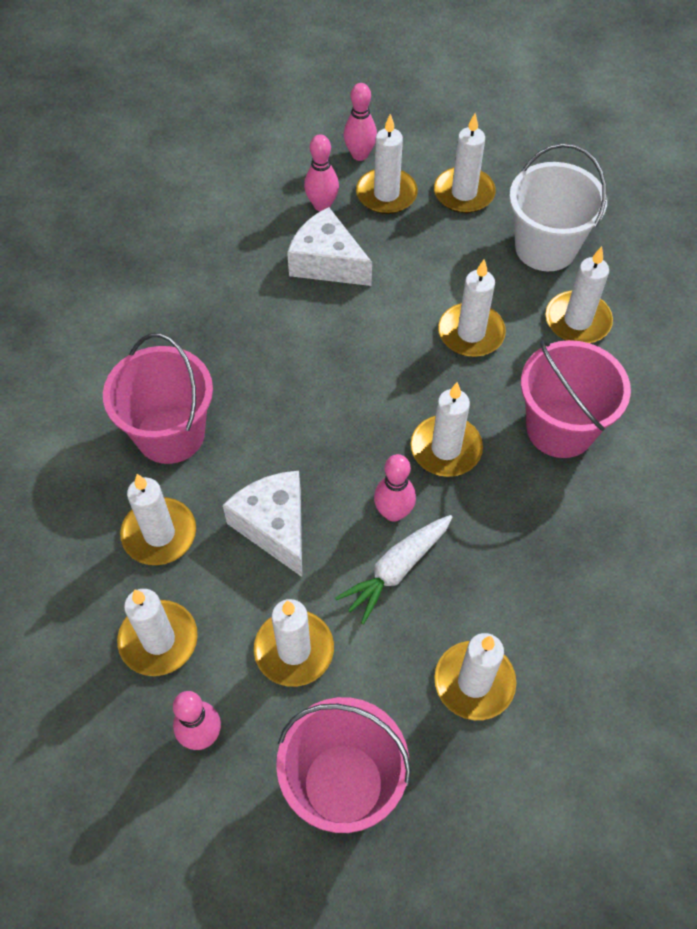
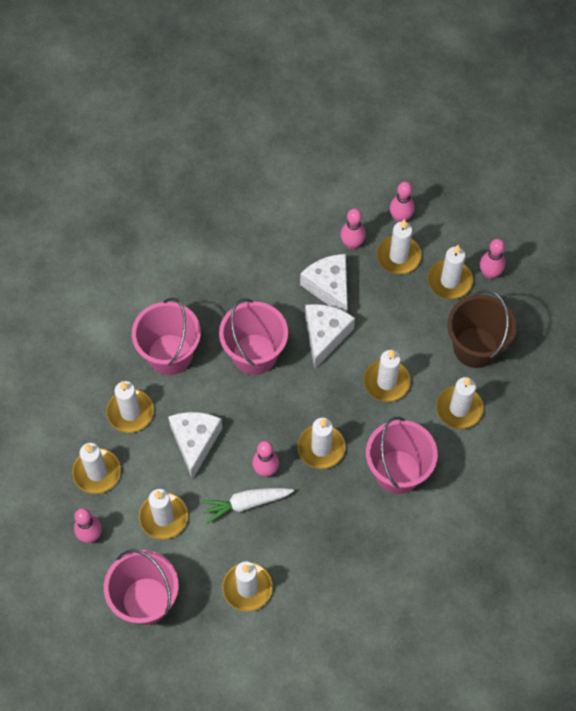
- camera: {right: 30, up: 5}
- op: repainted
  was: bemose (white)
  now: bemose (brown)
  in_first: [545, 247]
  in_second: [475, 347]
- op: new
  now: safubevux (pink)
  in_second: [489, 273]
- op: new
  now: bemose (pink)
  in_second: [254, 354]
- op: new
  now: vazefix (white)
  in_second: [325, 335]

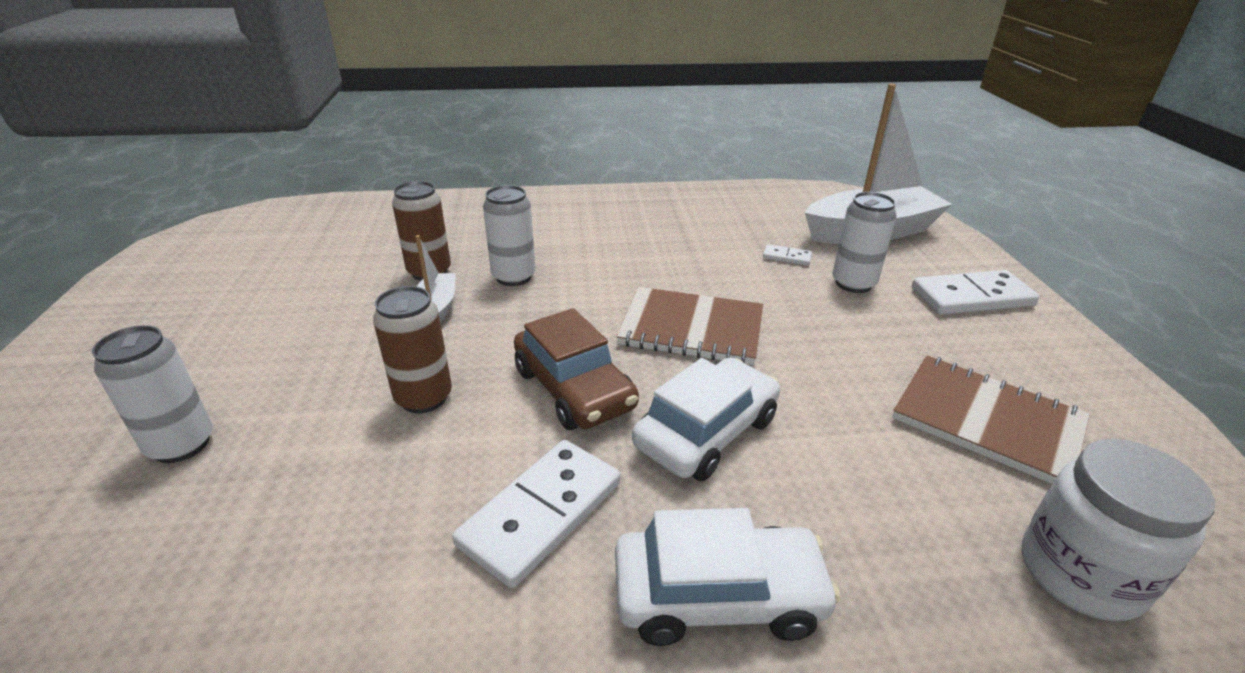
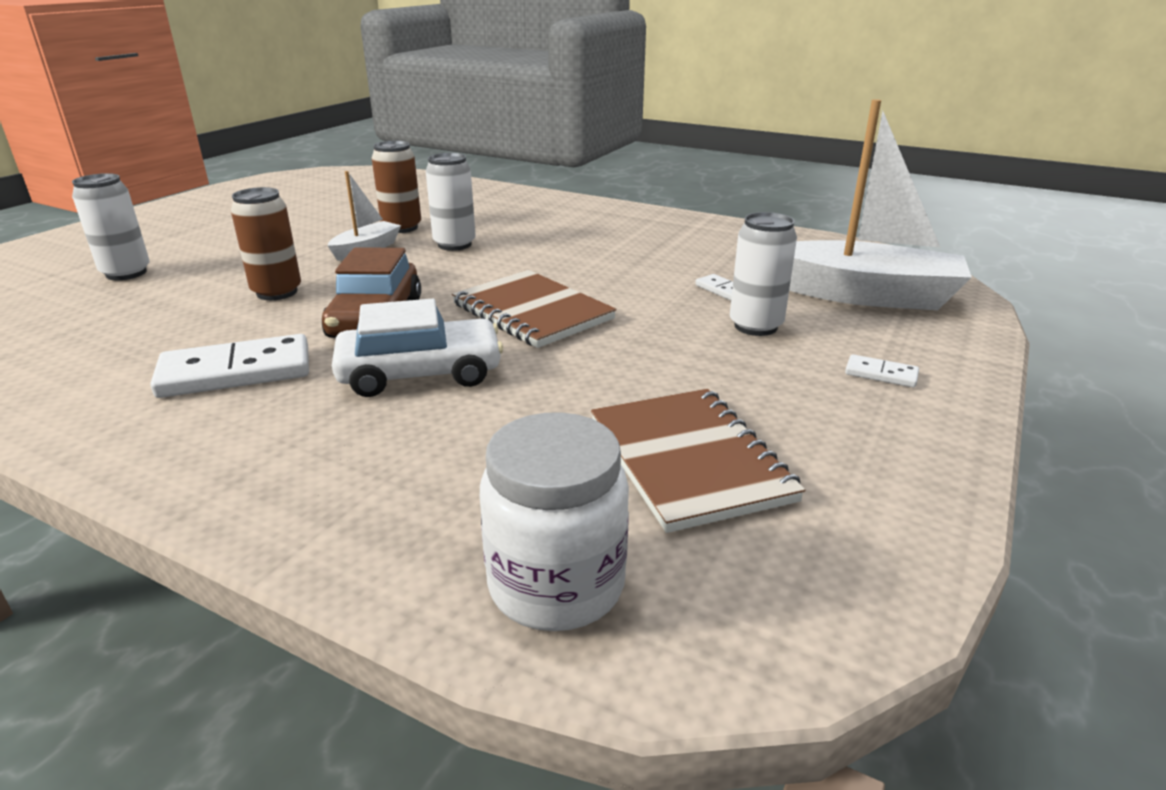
- camera: {right: 35, up: -5}
- op: scaled
  was: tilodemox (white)
  in_first: [971, 297]
  in_second: [881, 374]
  ratio: 0.47
- op: gone
  was: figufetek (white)
  in_first: [718, 596]

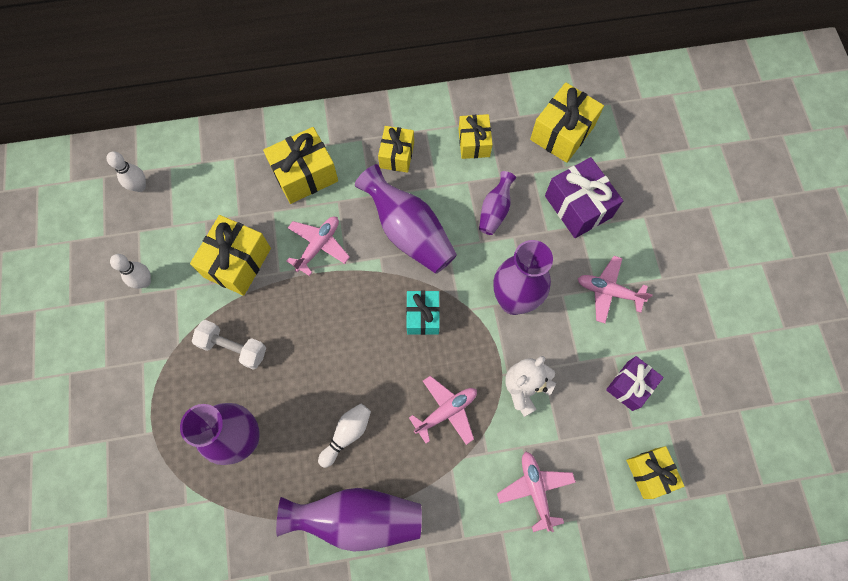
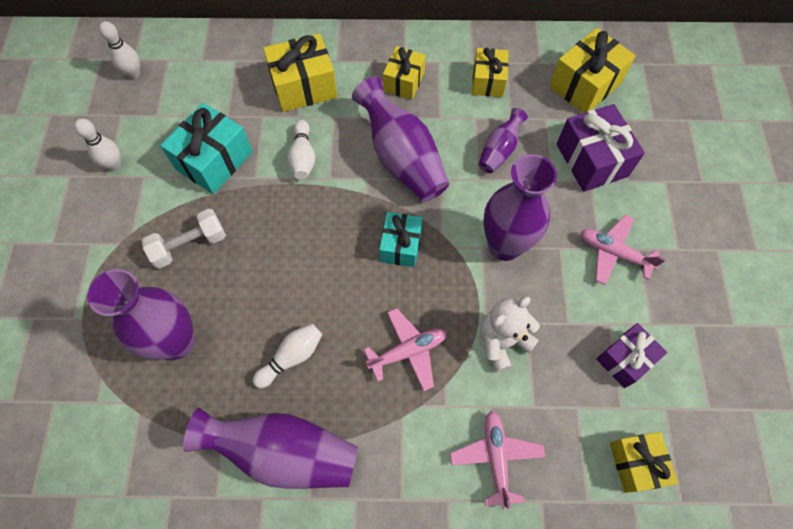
- camera: {right: 10, up: -5}
- op: repainted
  was: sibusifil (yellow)
  now: sibusifil (turquoise)
  in_first: [237, 262]
  in_second: [214, 160]
- op: swapped
  was: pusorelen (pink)
  now: safubevux (white)
  in_first: [318, 246]
  in_second: [303, 157]
- op: rotated
  was: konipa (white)
  in_first: [233, 348]
  in_second: [189, 245]
  clockwise: -60

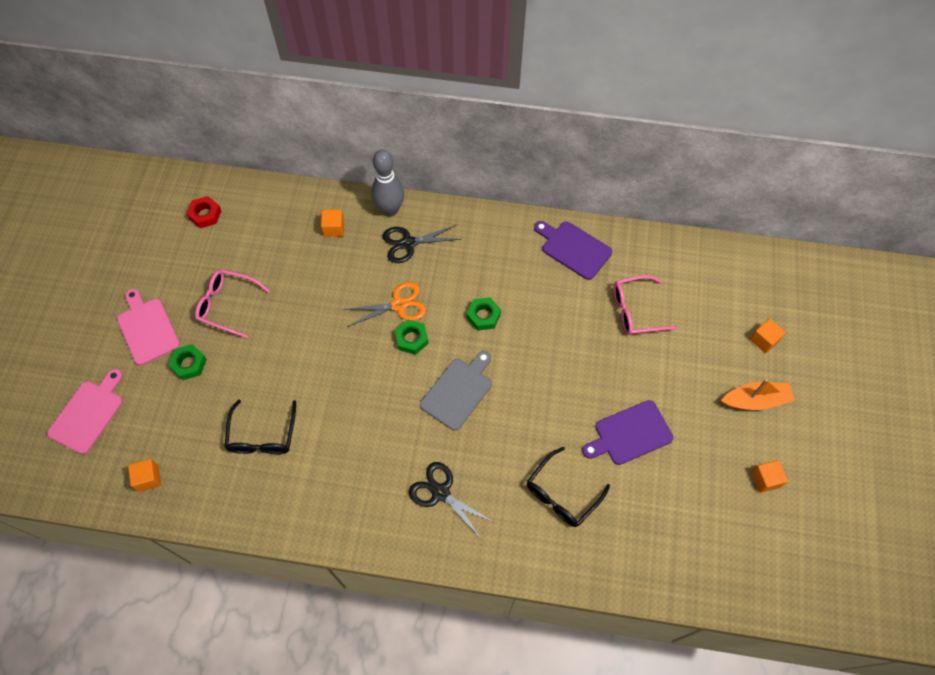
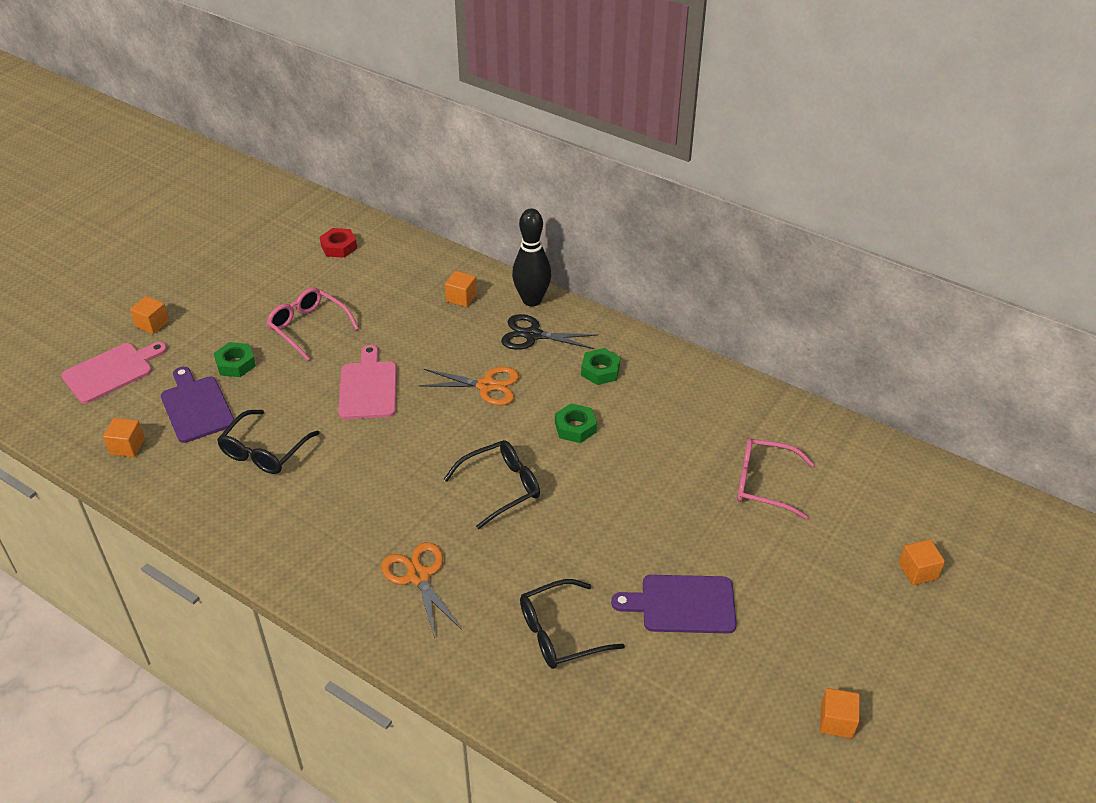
- camera: {right: 25, up: -20}
- op: repainted
  was: safubevux (grey)
  now: safubevux (black)
  in_first: [390, 210]
  in_second: [532, 300]
- op: shifted
  was: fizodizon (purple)
  in_first: [574, 249]
  in_second: [196, 407]
- op: shifted
  was: fizodizon (pink)
  in_first: [147, 329]
  in_second: [368, 387]
- op: shifted
  was: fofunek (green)
  in_first: [411, 339]
  in_second: [600, 371]
- op: swapped
  was: fizodizon (grey)
  now: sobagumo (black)
  in_first: [458, 391]
  in_second: [501, 487]
- op: gone
  was: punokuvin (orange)
  in_first: [755, 400]
- op: repainted
  was: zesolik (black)
  now: zesolik (orange)
  in_first: [440, 492]
  in_second: [418, 576]
- op: new
  now: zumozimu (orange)
  in_second: [152, 324]

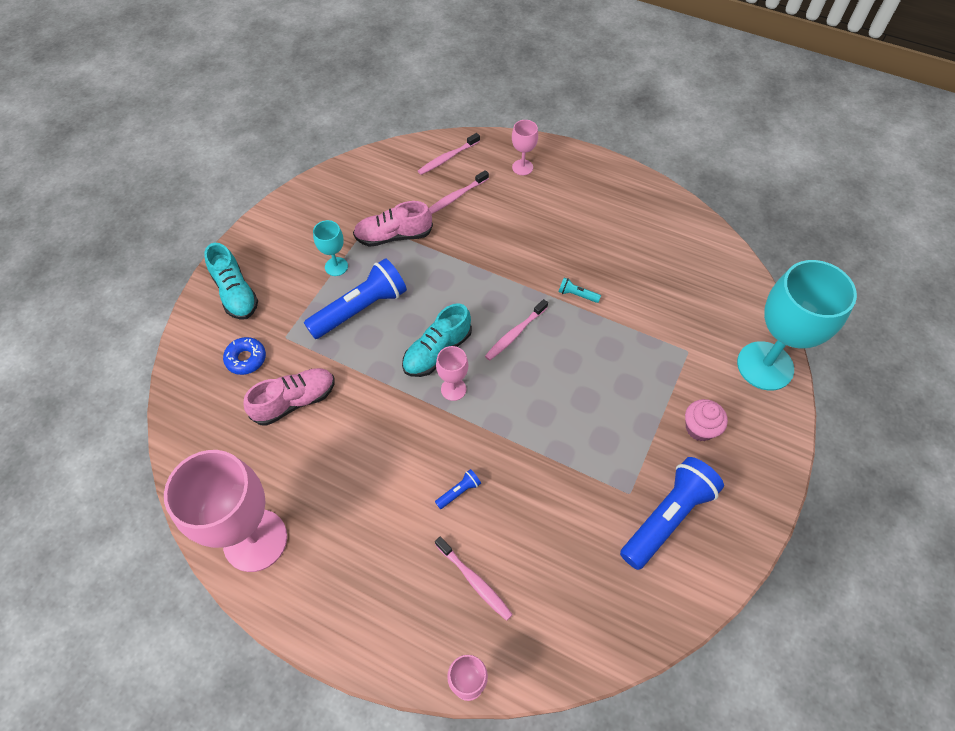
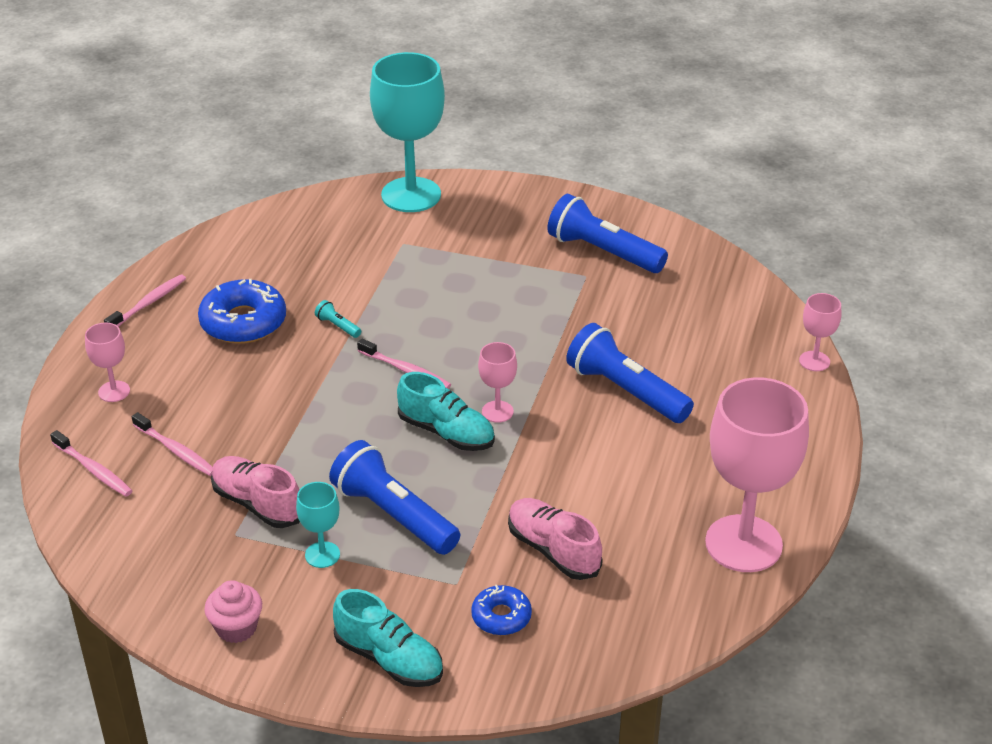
- camera: {right: -100, up: -20}
- op: rotated
  was: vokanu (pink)
  in_first: [393, 236]
  in_second: [257, 504]
  clockwise: 150
- op: rotated
  was: vokanu (turquoise)
  in_first: [235, 293]
  in_second: [389, 659]
  clockwise: 75
- op: rotated
  was: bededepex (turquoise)
  in_first: [577, 295]
  in_second: [338, 326]
  clockwise: 120
- op: shifted
  was: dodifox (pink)
  in_first: [699, 428]
  in_second: [236, 628]
- op: scaled
  was: bededepex (blue)
  in_first: [459, 492]
  in_second: [626, 391]
  ratio: 2.45
- op: shifted
  was: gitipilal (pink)
  in_first: [474, 581]
  in_second: [148, 303]
- op: new
  now: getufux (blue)
  in_second: [243, 322]

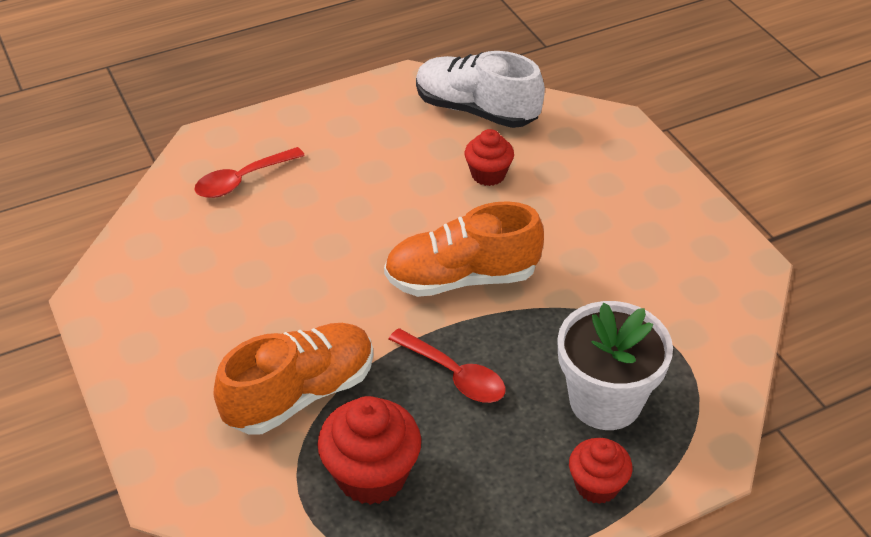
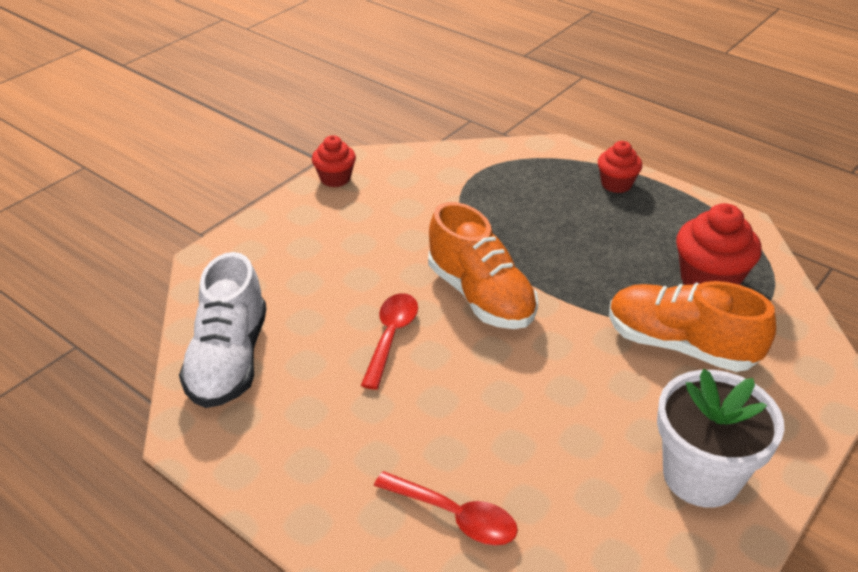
- camera: {right: -115, up: -5}
- op: shifted
  was: dodifox (red)
  in_first: [488, 174]
  in_second: [335, 178]
- op: shifted
  was: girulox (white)
  in_first: [605, 401]
  in_second: [701, 476]
- op: shifted
  was: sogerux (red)
  in_first: [455, 375]
  in_second: [391, 336]

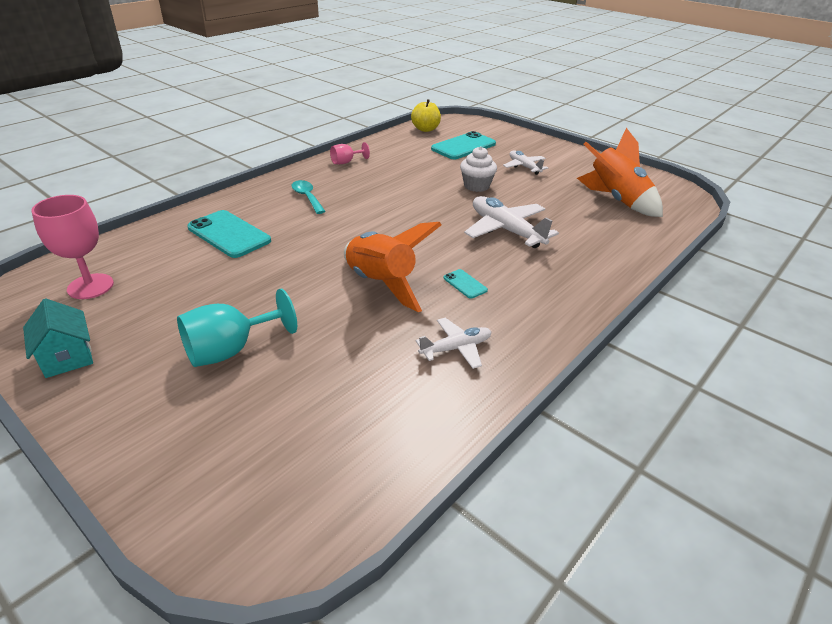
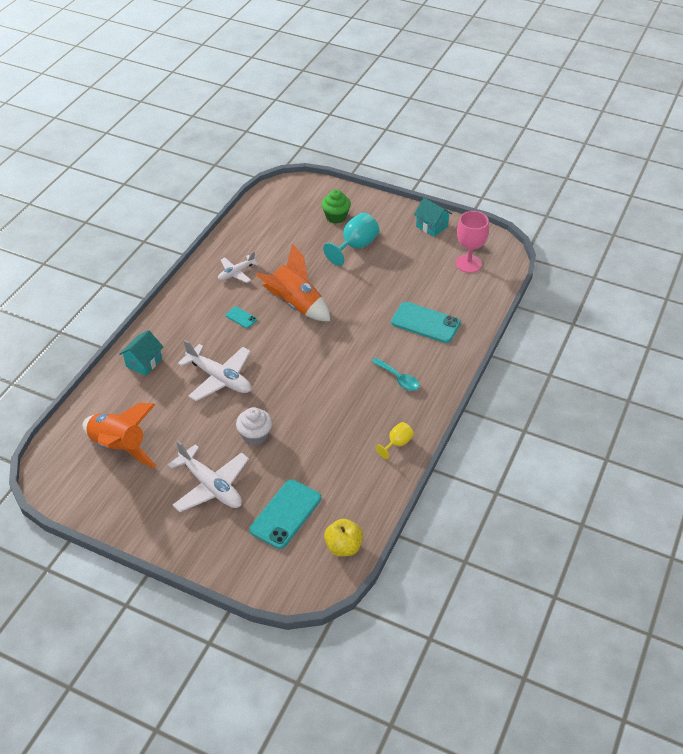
- camera: {right: 165, up: 10}
- op: repainted
  was: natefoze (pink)
  now: natefoze (yellow)
  in_first: [346, 162]
  in_second: [397, 444]
- op: scaled
  was: pusorelen (white)
  in_first: [524, 167]
  in_second: [211, 486]
  ratio: 1.69
- op: new
  now: dodifox (green)
  in_second: [336, 217]
- op: new
  now: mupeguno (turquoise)
  in_second: [144, 362]

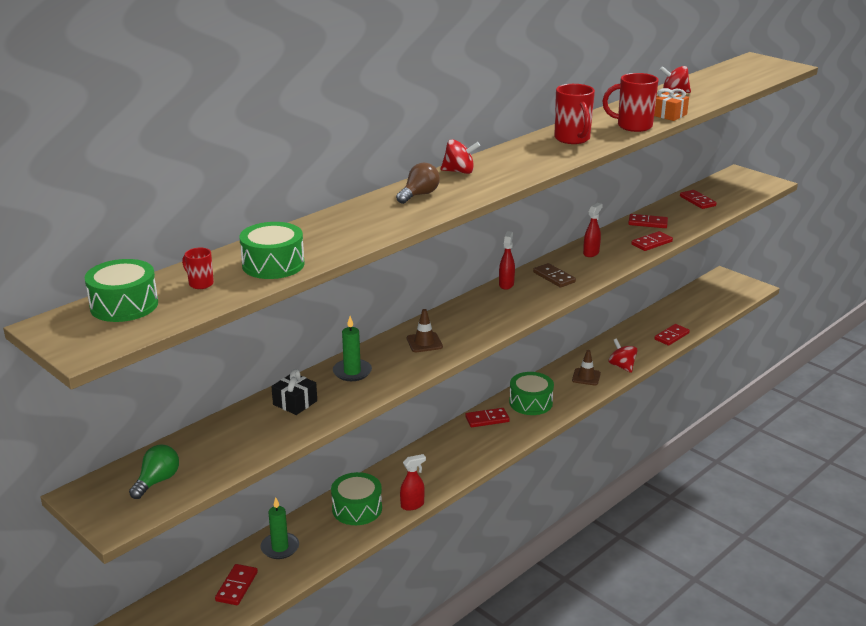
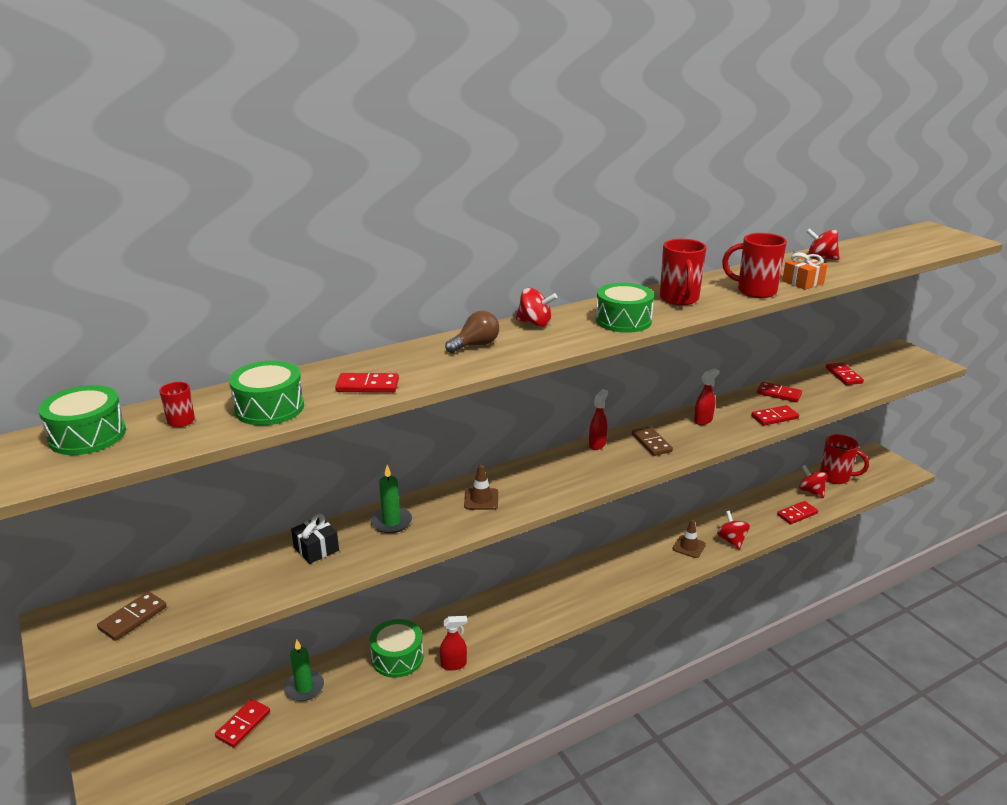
- camera: {right: 15, up: 0}
- op: shifted
  was: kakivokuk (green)
  in_first: [530, 402]
  in_second: [623, 321]
- op: shifted
  was: tilodemox (red)
  in_first: [487, 419]
  in_second: [367, 386]
- op: swapped
  was: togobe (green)
  now: tilodemox (brown)
  in_first: [157, 481]
  in_second: [133, 618]
- op: new
  now: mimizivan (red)
  in_second: [836, 477]
- op: new
  now: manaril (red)
  in_second: [811, 491]

